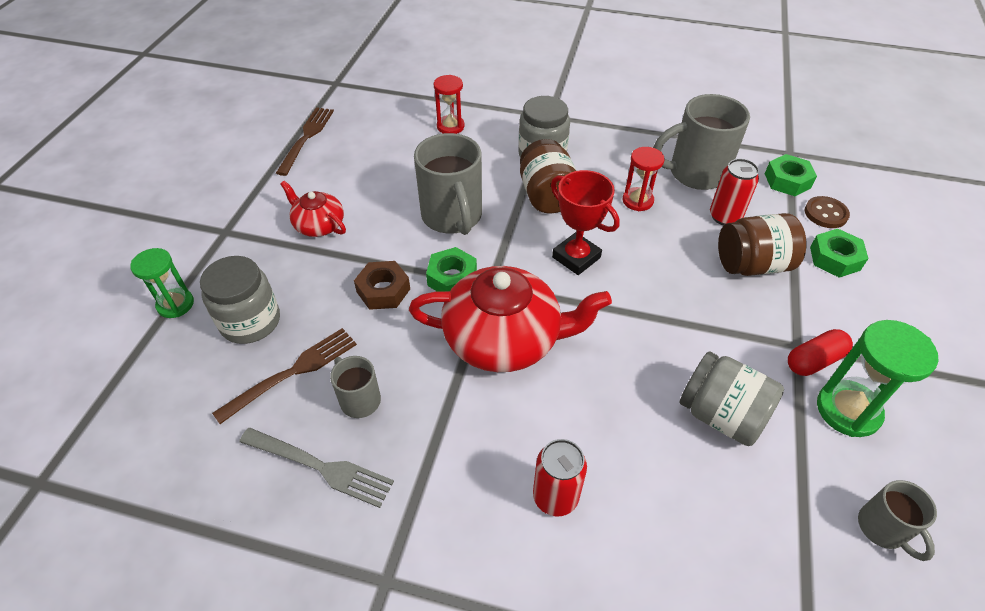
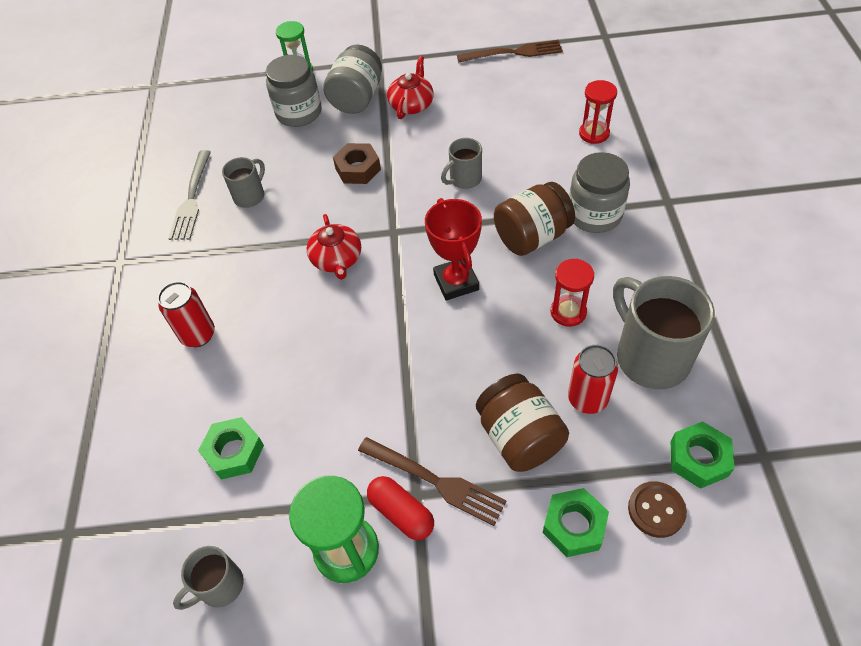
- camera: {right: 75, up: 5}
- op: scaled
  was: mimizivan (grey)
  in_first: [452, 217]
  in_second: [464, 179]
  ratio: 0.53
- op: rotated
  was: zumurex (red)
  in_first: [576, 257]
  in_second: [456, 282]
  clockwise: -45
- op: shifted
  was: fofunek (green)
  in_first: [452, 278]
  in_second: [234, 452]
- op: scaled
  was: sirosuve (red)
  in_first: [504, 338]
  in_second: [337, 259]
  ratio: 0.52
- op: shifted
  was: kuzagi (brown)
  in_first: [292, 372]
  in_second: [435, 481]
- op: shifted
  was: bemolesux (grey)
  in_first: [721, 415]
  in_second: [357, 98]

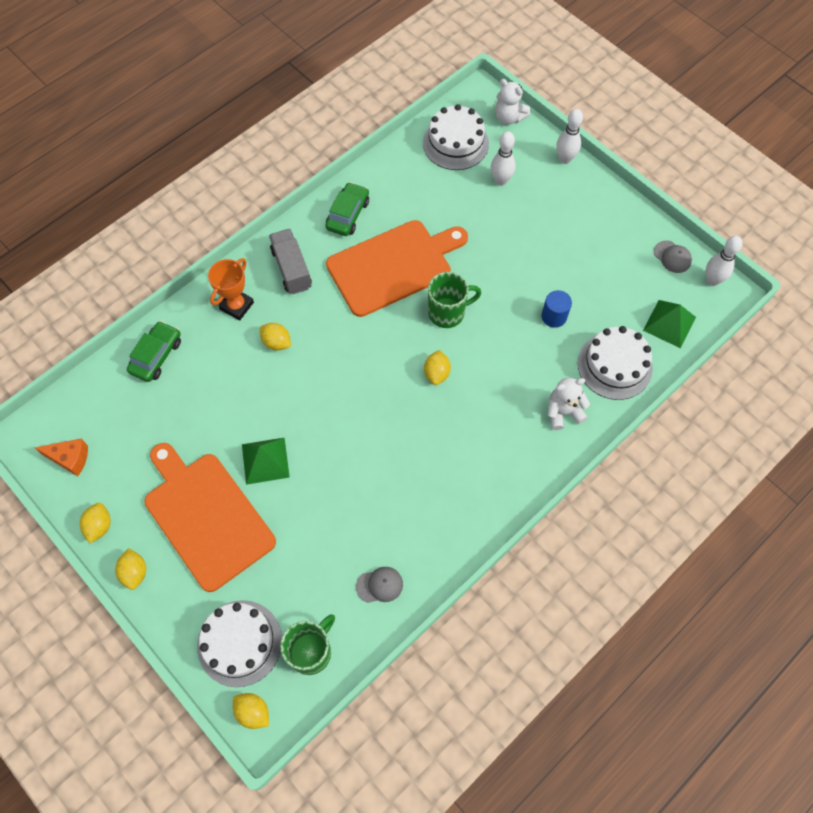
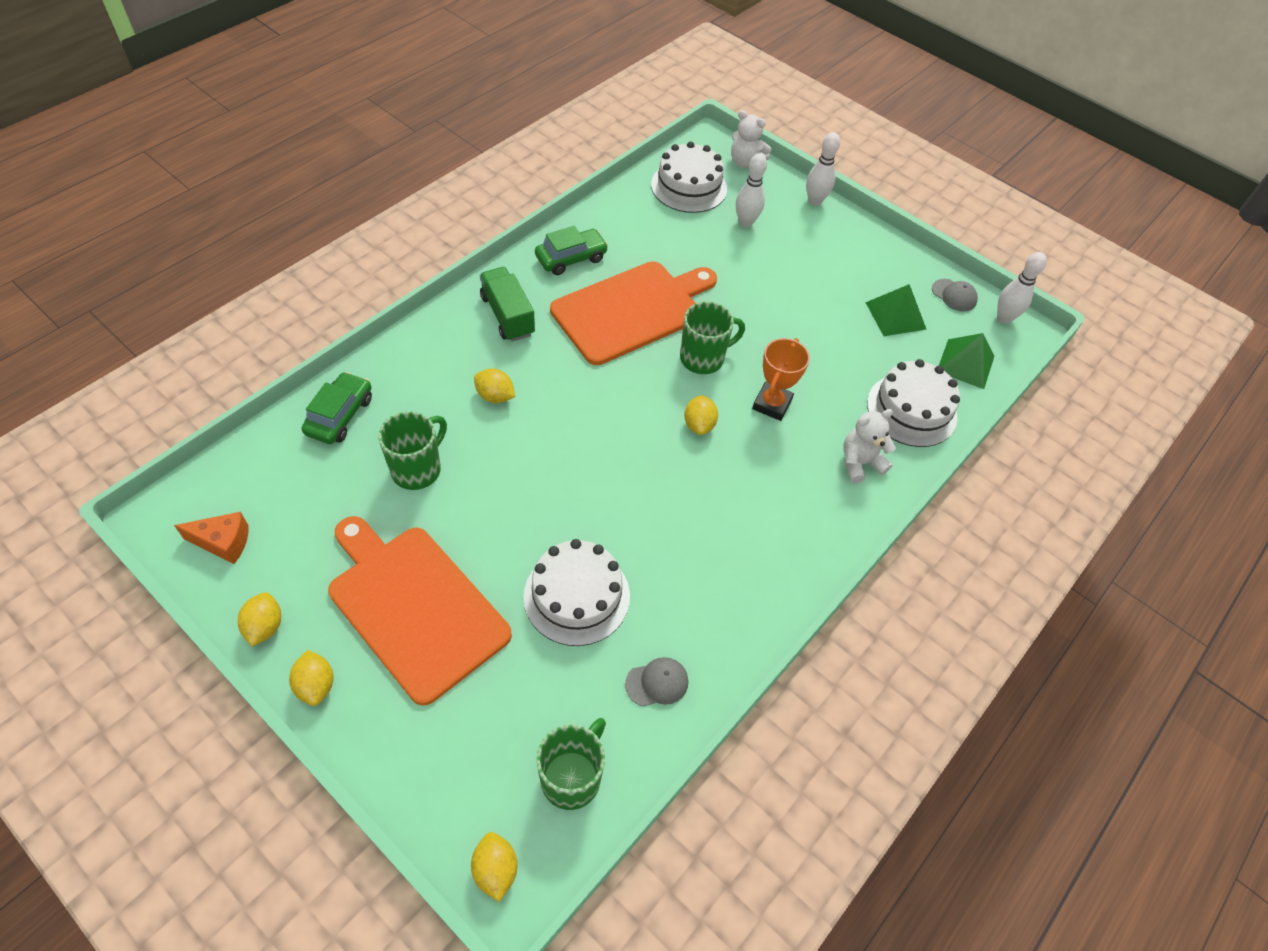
- camera: {right: -10, up: -10}
- op: rotated
  was: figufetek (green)
  in_first: [348, 214]
  in_second: [571, 258]
  clockwise: 45
- op: repainted
  was: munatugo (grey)
  now: munatugo (green)
  in_first: [291, 269]
  in_second: [508, 315]
- op: shifted
  was: zumurex (orange)
  in_first: [237, 306]
  in_second: [772, 404]
- op: gone
  was: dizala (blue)
  in_first: [554, 316]
- op: shifted
  was: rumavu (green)
  in_first: [265, 460]
  in_second: [895, 315]
- op: shifted
  was: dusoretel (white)
  in_first: [240, 643]
  in_second: [576, 596]
- op: rotated
  was: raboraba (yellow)
  in_first: [253, 712]
  in_second: [495, 869]
  clockwise: 45
- op: new
  now: mimizivan (green)
  in_second: [417, 469]

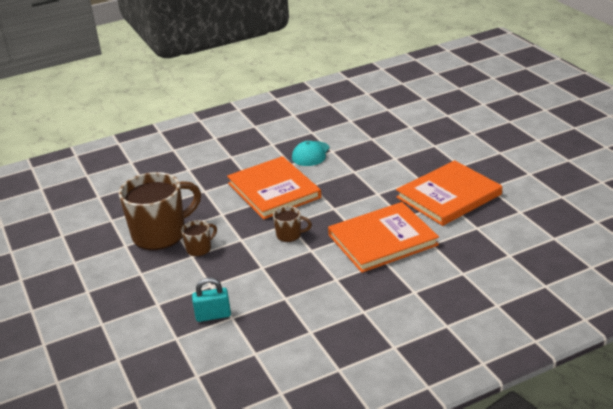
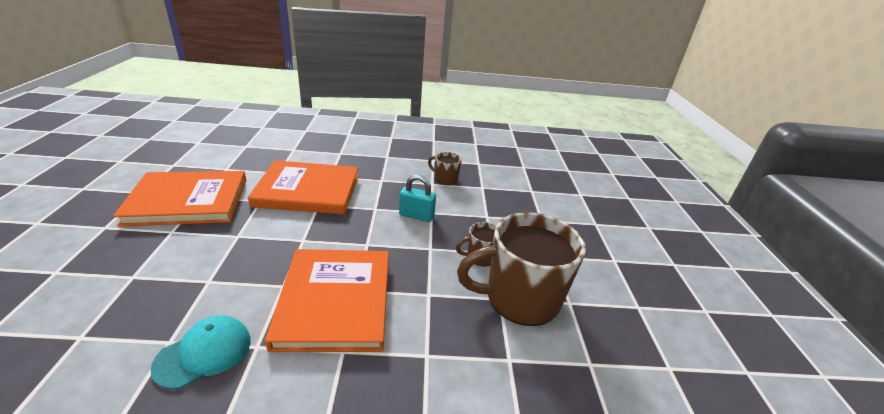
- camera: {right: -160, up: 0}
- op: shifted
  was: mimizivan (brown)
  in_first: [289, 235]
  in_second: [445, 179]
- op: shifted
  was: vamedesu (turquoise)
  in_first: [213, 315]
  in_second: [416, 216]

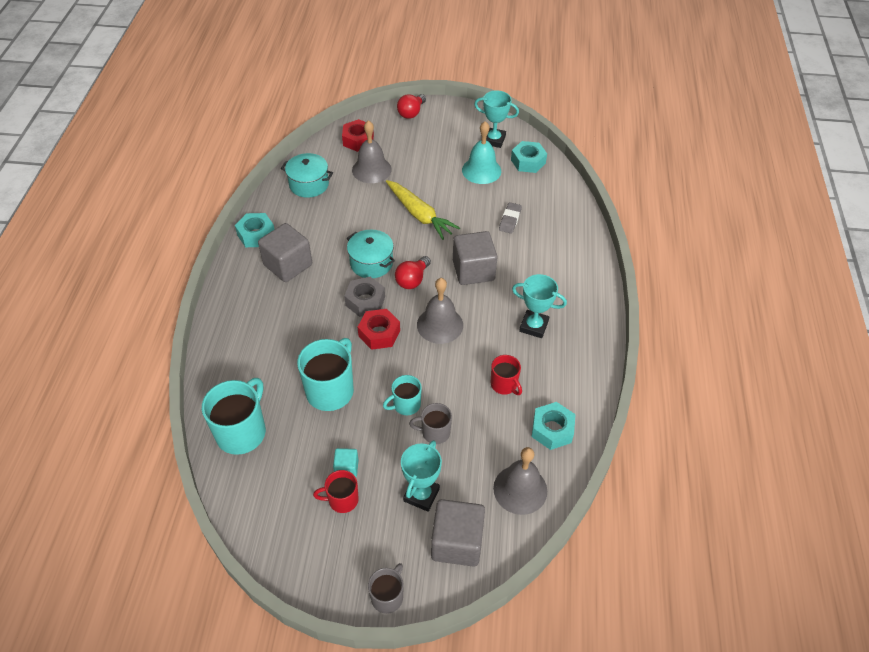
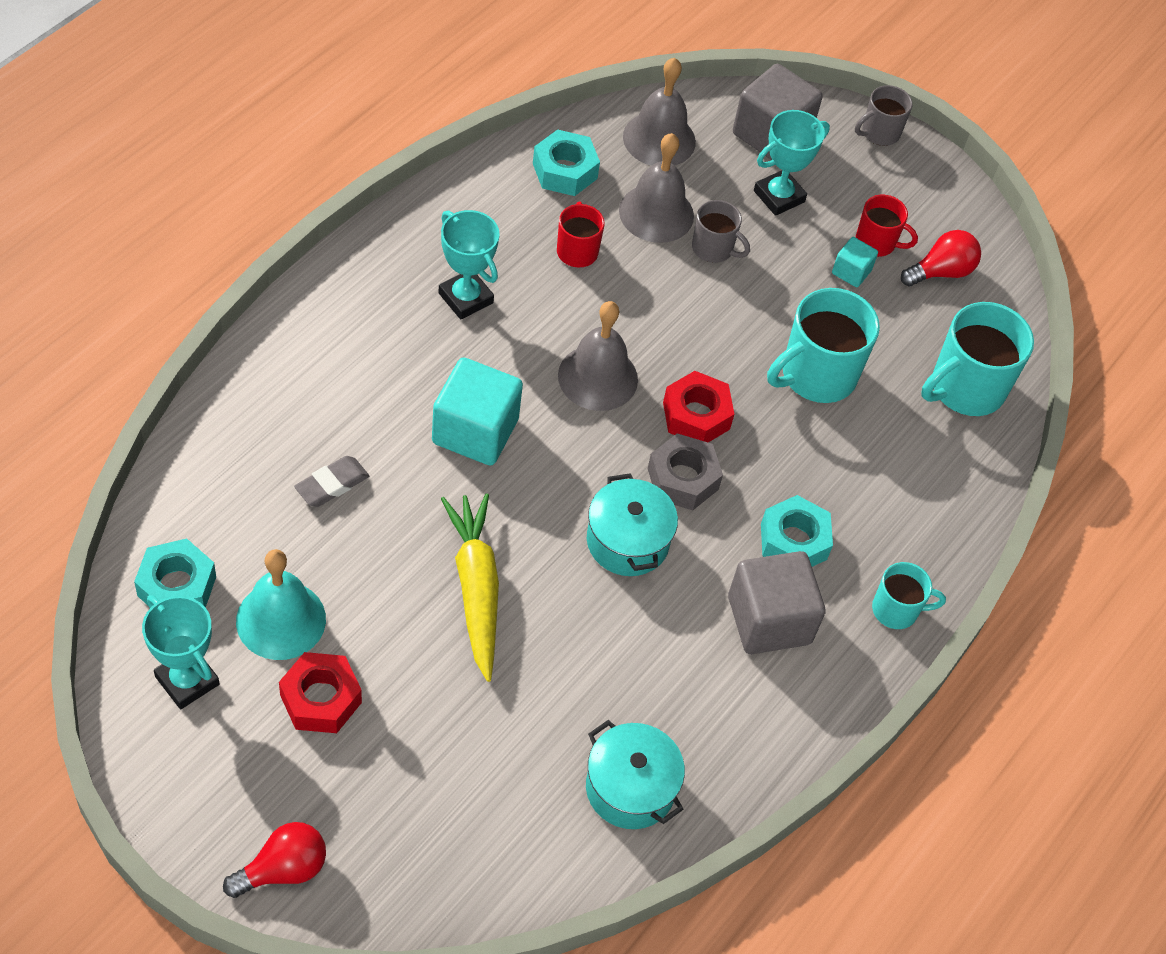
- camera: {right: -155, up: 5}
- op: shifted
  was: fofunek (red)
  in_first: [358, 140]
  in_second: [320, 699]
- op: shifted
  was: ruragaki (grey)
  in_first: [371, 169]
  in_second: [656, 213]
- op: shifted
  was: fofunek (turquoise)
  in_first: [256, 235]
  in_second: [793, 541]
- op: repainted
  was: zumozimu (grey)
  now: zumozimu (turquoise)
  in_first: [473, 270]
  in_second: [475, 431]
- op: shifted
  was: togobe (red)
  in_first: [412, 280]
  in_second: [941, 272]
- op: shifted
  was: mimizivan (turquoise)
  in_first: [406, 405]
  in_second: [896, 610]

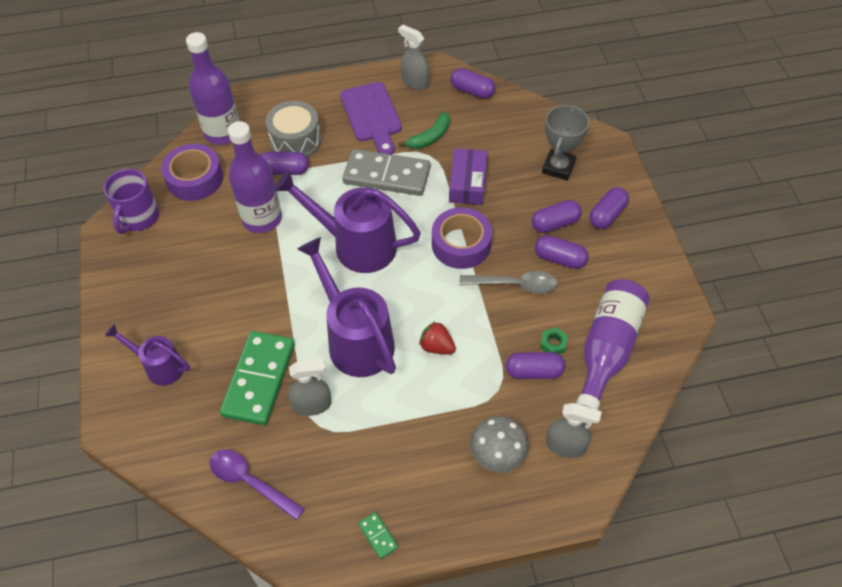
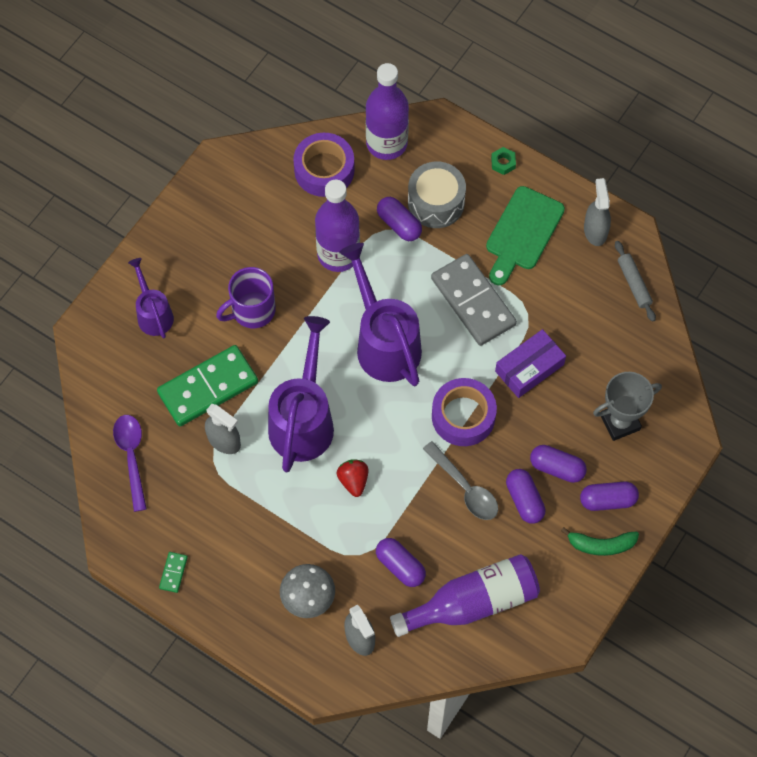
- camera: {right: 45, up: 10}
- op: swapped
  was: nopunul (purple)
  now: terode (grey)
  in_first: [472, 91]
  in_second: [634, 284]
- op: repainted
  was: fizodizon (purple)
  now: fizodizon (green)
  in_first: [372, 115]
  in_second: [522, 233]
- op: shifted
  was: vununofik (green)
  in_first: [430, 137]
  in_second: [601, 545]
- op: shifted
  was: mimizivan (purple)
  in_first: [138, 218]
  in_second: [252, 310]
- op: shifted
  was: fofunek (green)
  in_first: [553, 344]
  in_second: [503, 163]

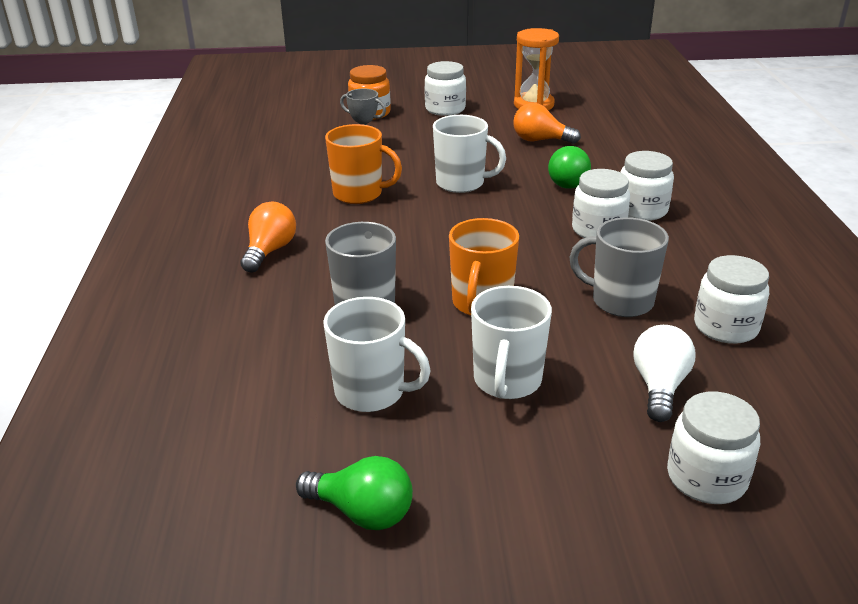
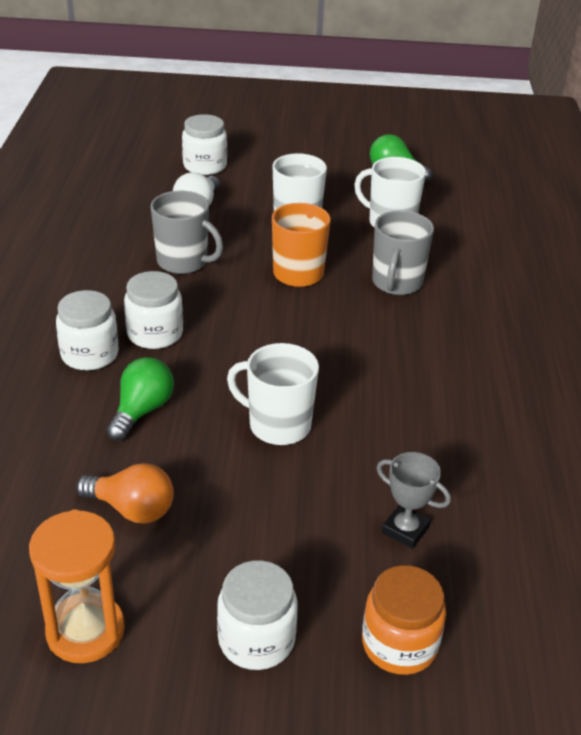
- camera: {right: -175, up: 5}
- op: gone
  was: mimizivan (orange)
  in_first: [359, 194]
- op: gone
  was: togobe (orange)
  in_first: [269, 251]
- op: gone
  was: bemolesux (white)
  in_first: [725, 327]

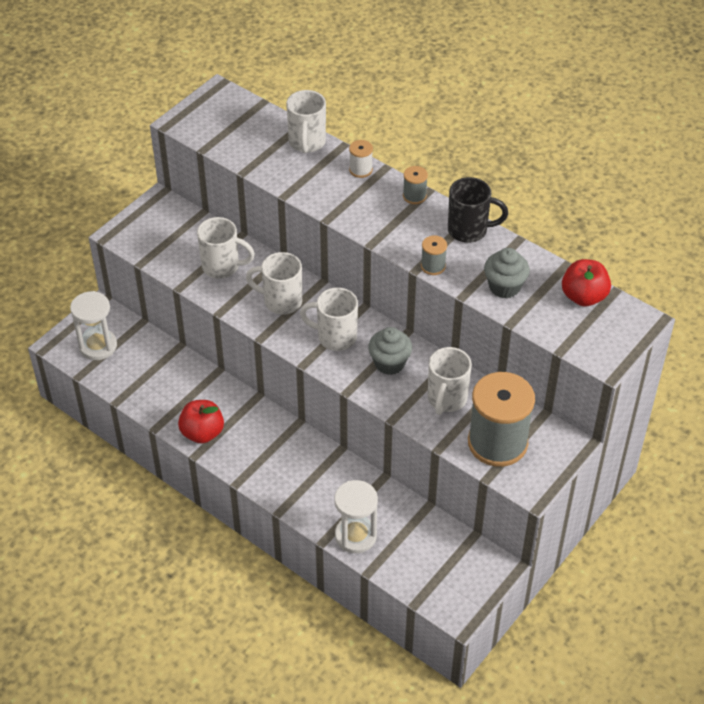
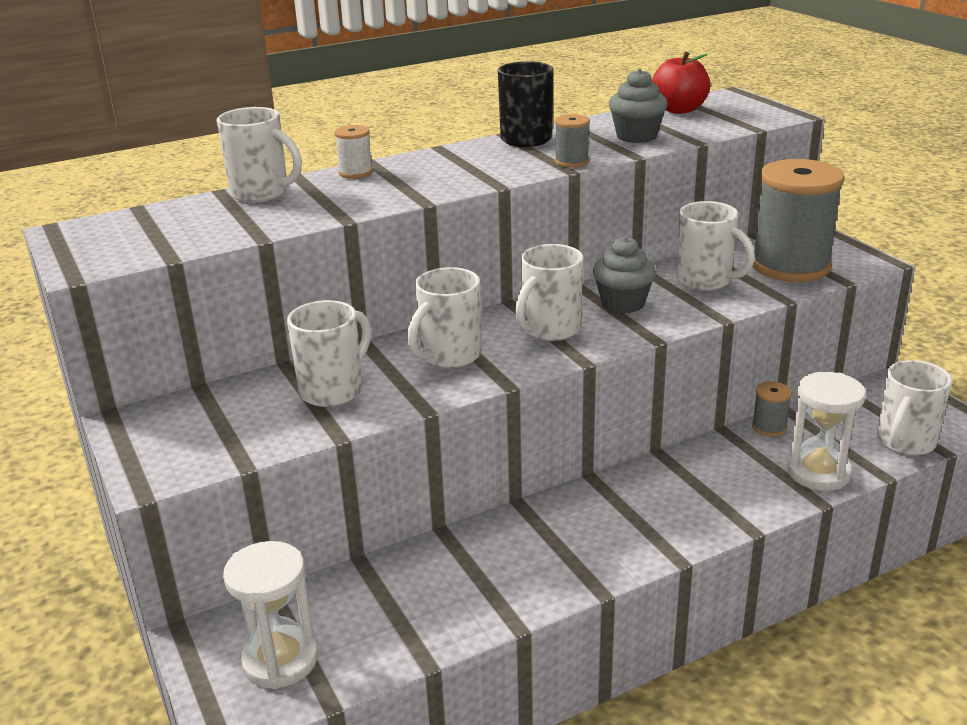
- camera: {right: -65, up: -20}
- op: shifted
  was: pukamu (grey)
  in_first: [414, 196]
  in_second: [769, 427]
- op: gone
  was: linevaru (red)
  in_first: [202, 433]
- op: new
  now: mimizivan (white)
  in_second: [904, 443]

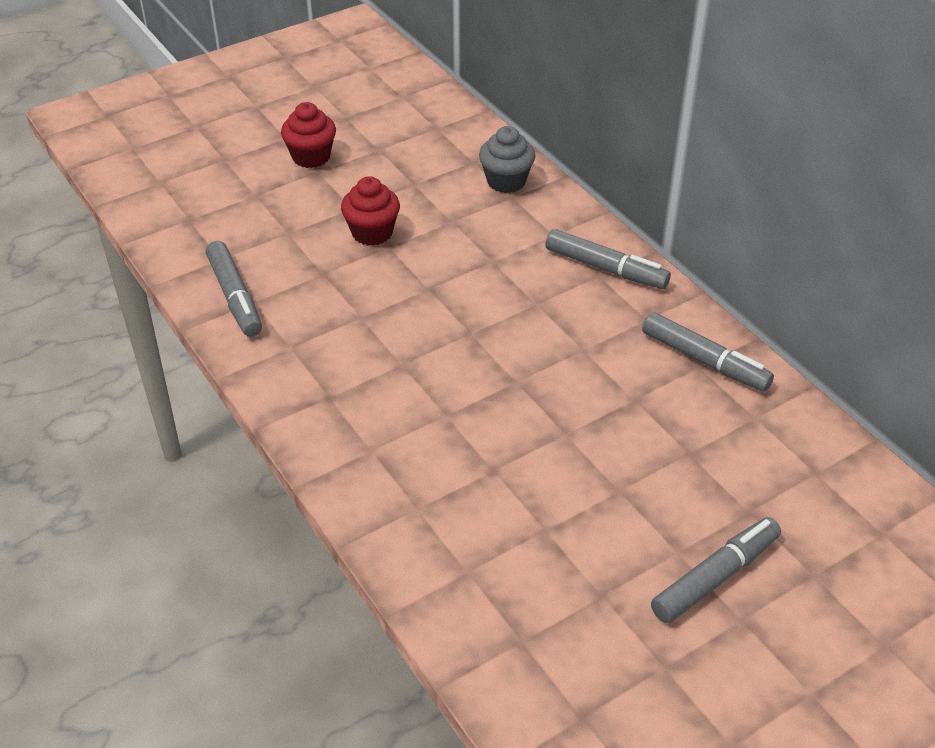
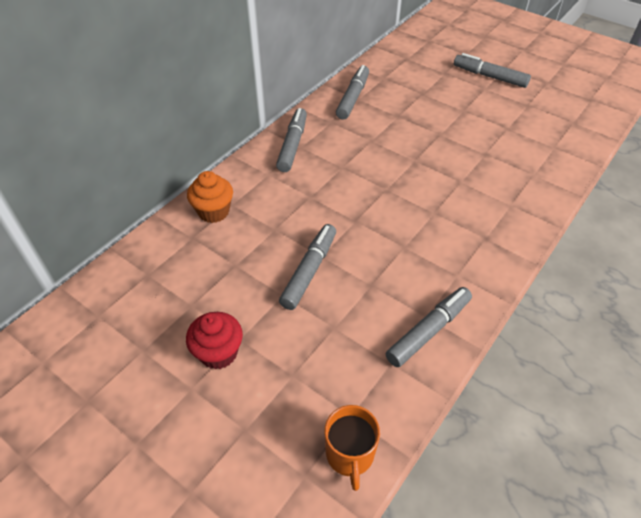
- camera: {right: -110, up: 5}
- op: repainted
  was: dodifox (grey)
  now: dodifox (orange)
  in_first: [506, 181]
  in_second: [213, 212]
- op: swapped
  was: dodifox (red)
  now: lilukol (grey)
  in_first: [372, 233]
  in_second: [309, 271]
- op: new
  now: mimizivan (orange)
  in_second: [350, 454]

